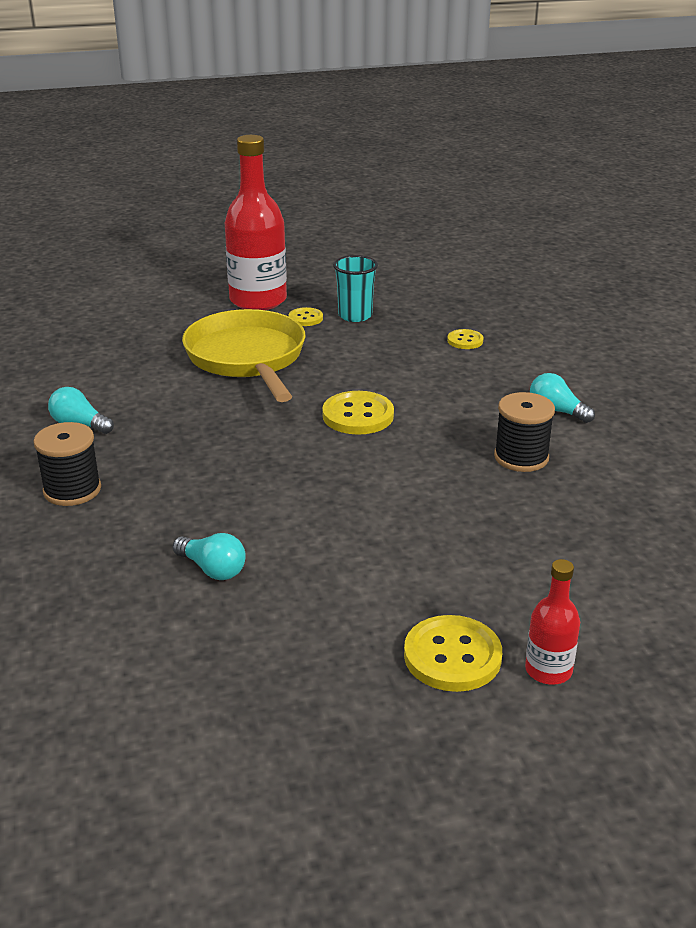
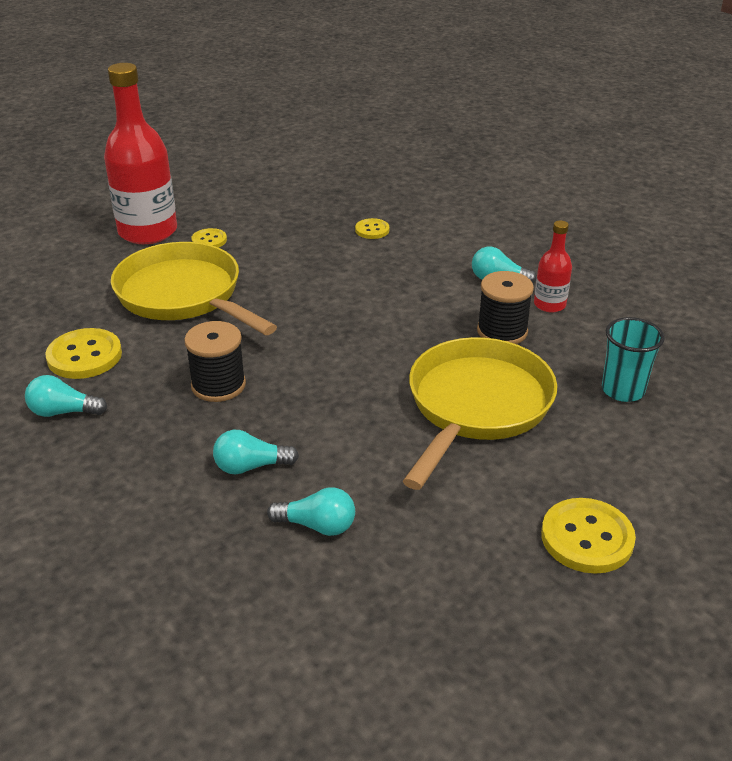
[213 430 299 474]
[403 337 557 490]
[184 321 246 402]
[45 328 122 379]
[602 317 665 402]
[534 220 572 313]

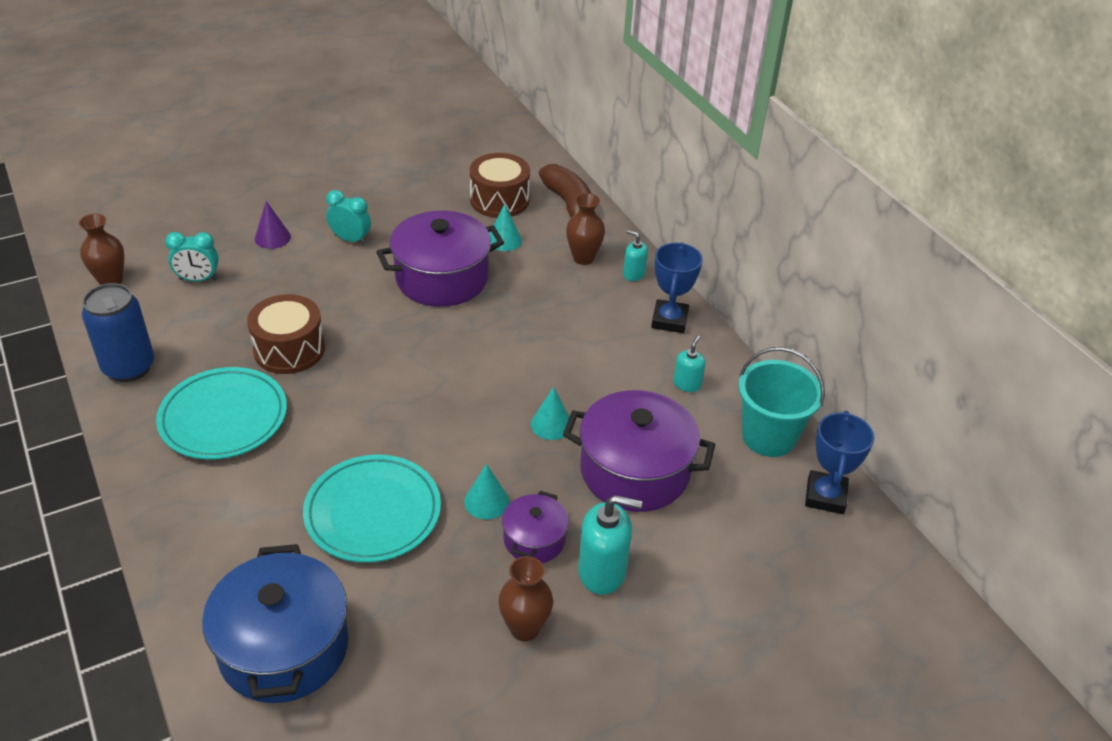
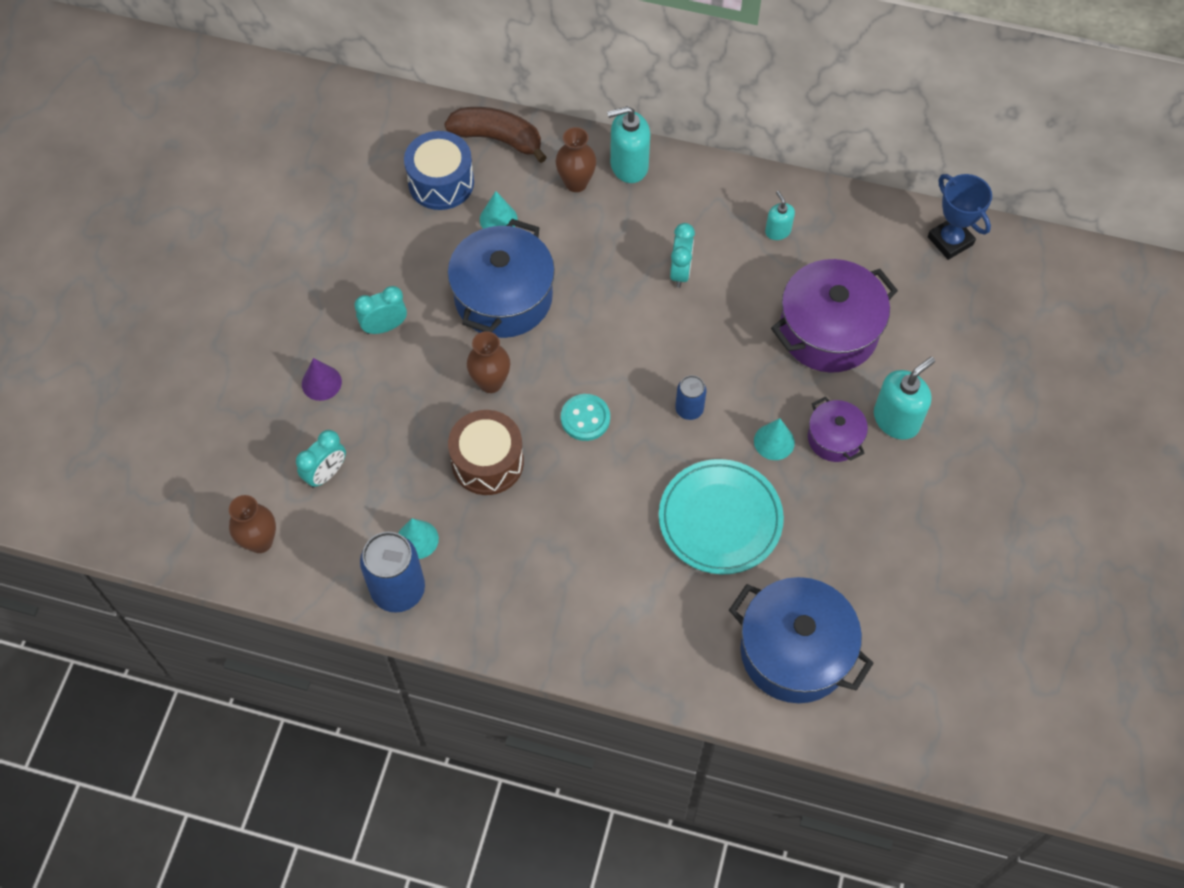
[156 367 287 460] (first image)
[651 242 703 333] (first image)
[739 347 825 457] (first image)
[561 394 610 441]
[670 223 695 288]
[675 375 706 420]
[467 331 510 393]
[398 518 439 559]
[448 219 555 338]
[404 131 474 210]
[607 106 650 183]

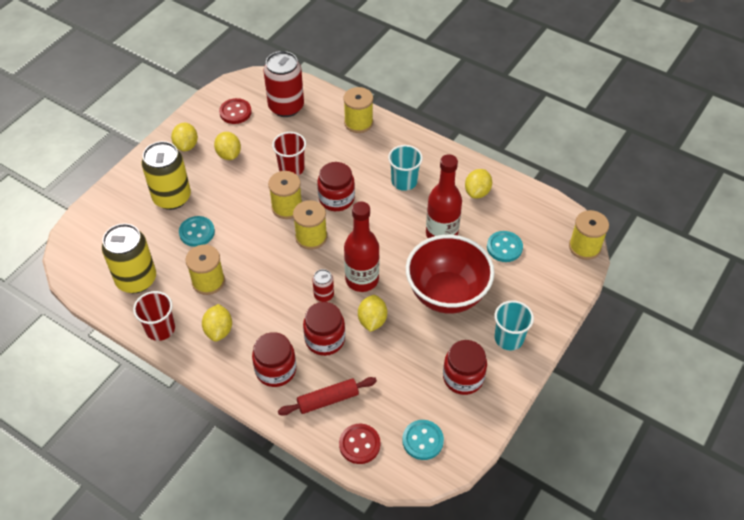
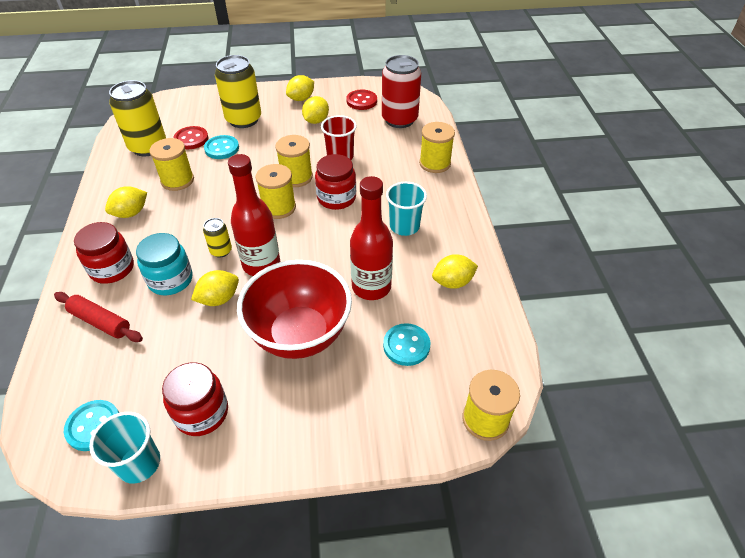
[133 291 175 341] (first image)
[173 126 209 149]
[89 412 160 484]
[136 233 193 295]
[203 218 232 258]

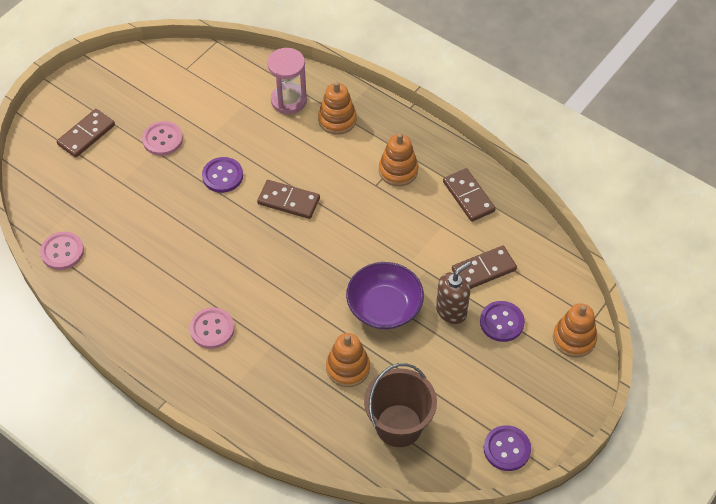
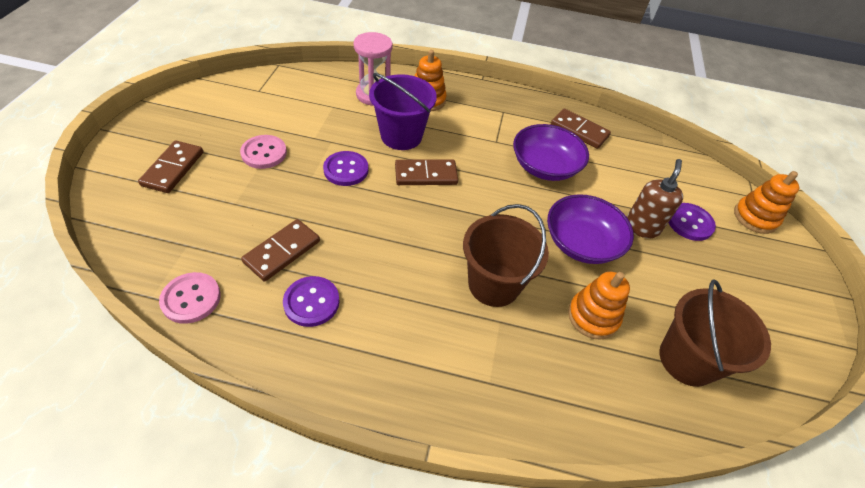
[190 308 234 349] (first image)
[379 133 418 186] (first image)
[369 73 437 150]
[463 204 549 307]
[513 124 589 181]
[241 219 320 282]
[283 276 340 327]

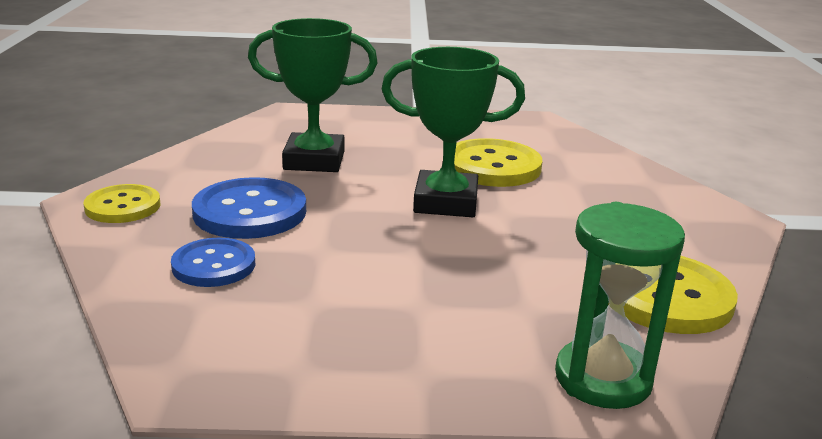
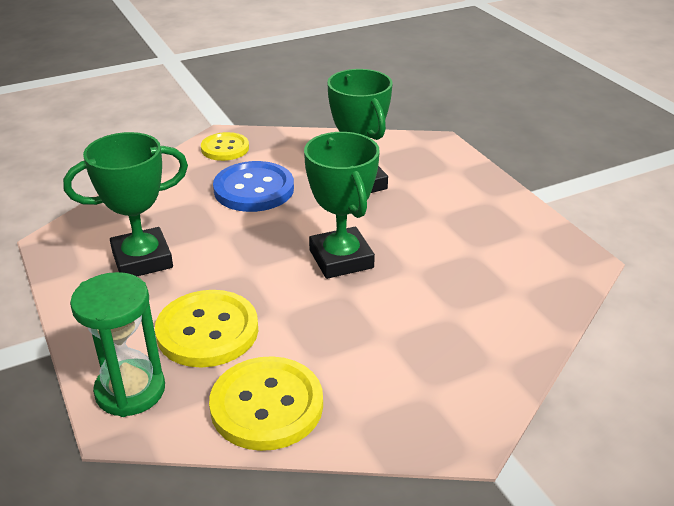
[171 238 255 287] (first image)
[63 132 188 276]
[155 290 258 368]

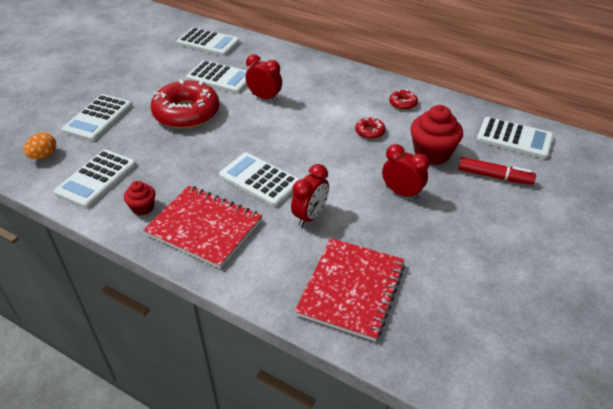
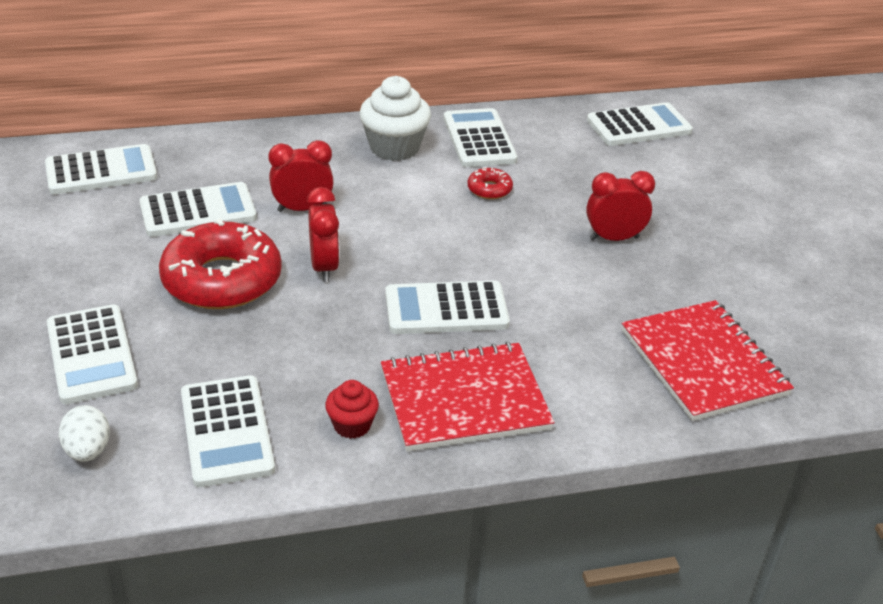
[410 105 463 165] (first image)
[458 157 536 185] (first image)
[360 76 431 161]
[307 187 340 282]
[444 108 517 167]
[59 405 110 462]

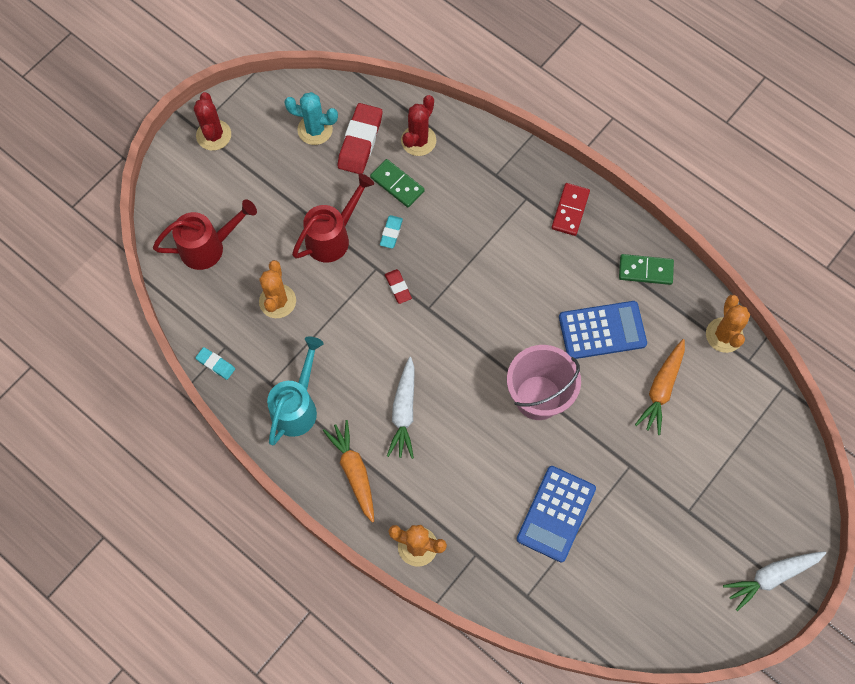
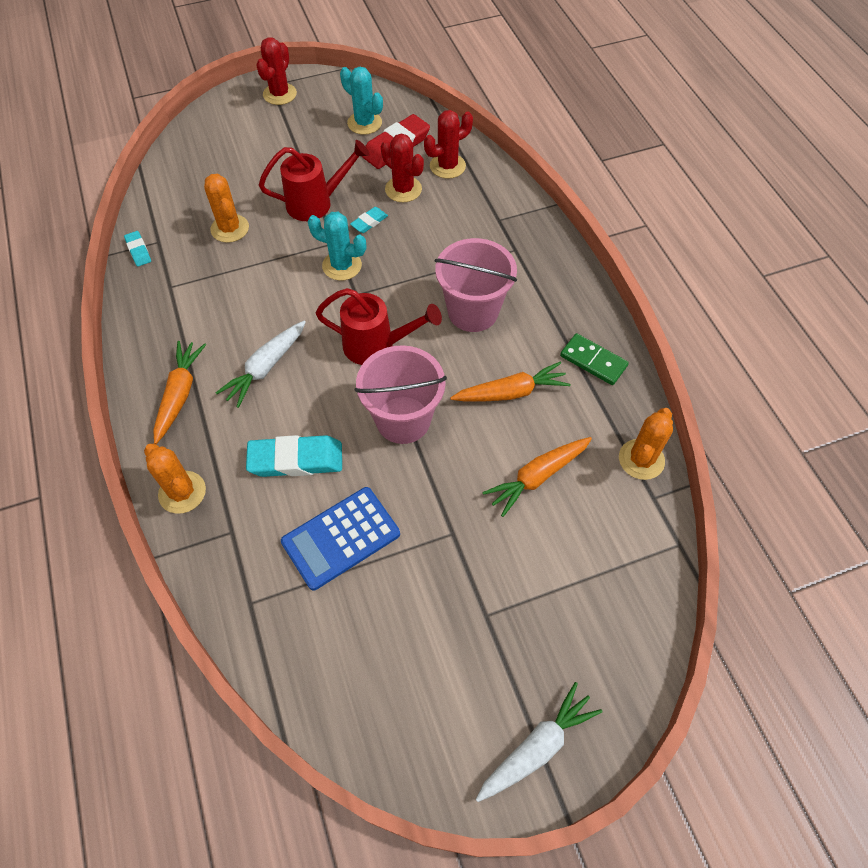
[267 337 324 445] (first image)
[551 183 590 236] (first image)
[246 435 342 477]
[435 238 517 332]
[316 288 442 365]
[381 134 424 202]
[308 212 366 281]
[450 361 571 401]
[204 174 249 243]
[476 682 602 802]

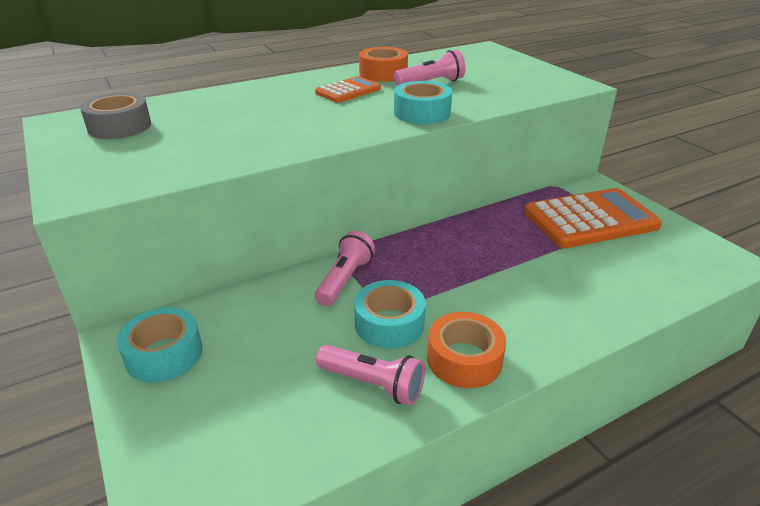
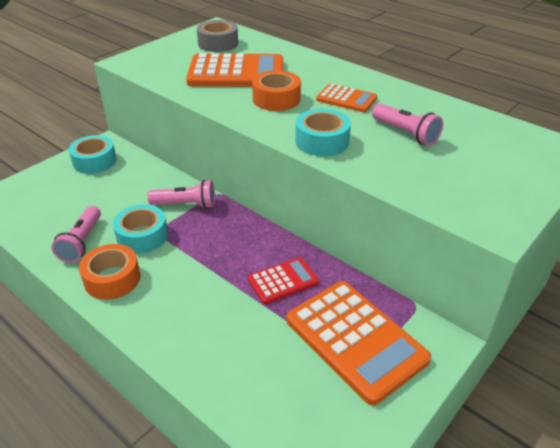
[186 53 283 87]
[248 257 319 304]
[252 70 301 111]

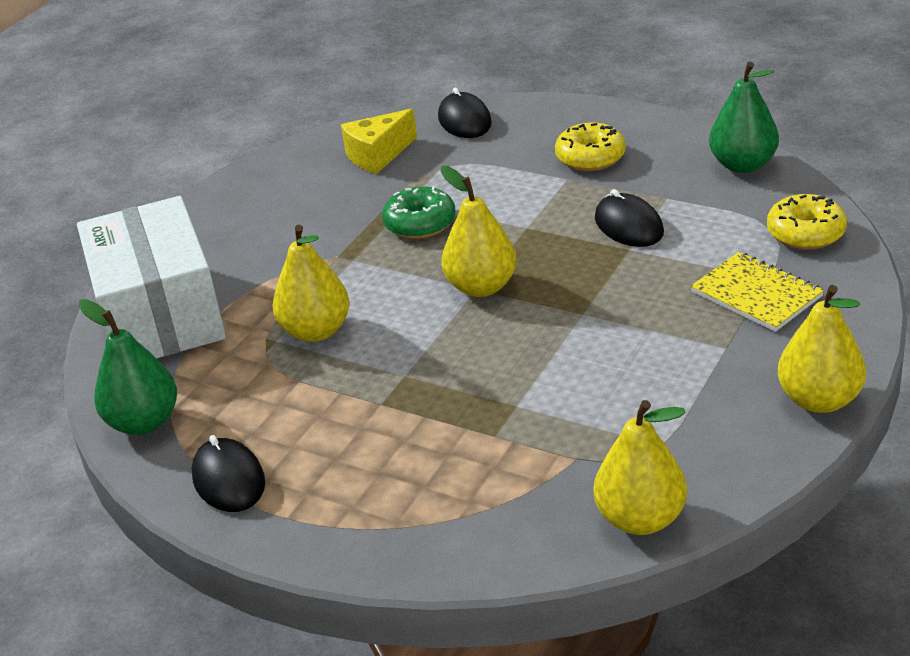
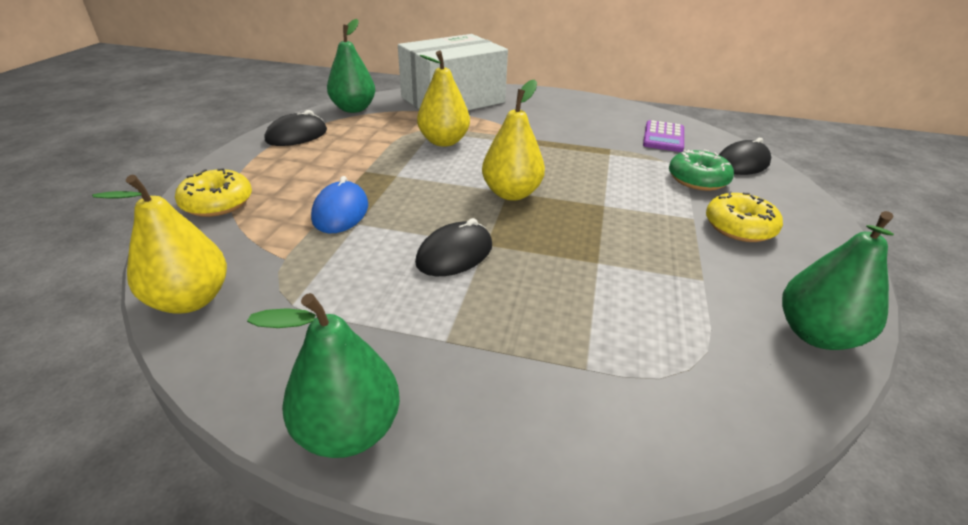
[691 252 824 332] (first image)
[311 176 368 233]
[669 150 734 191]
[415 218 492 276]
[175 168 252 217]
[643 120 684 152]
[247 293 400 458]

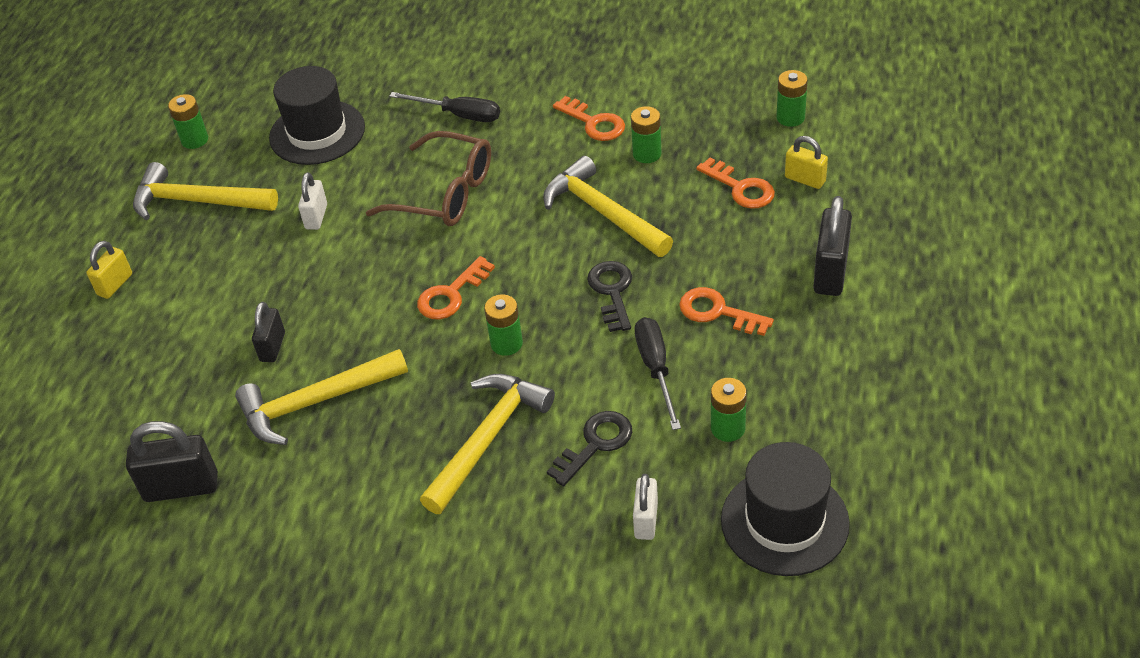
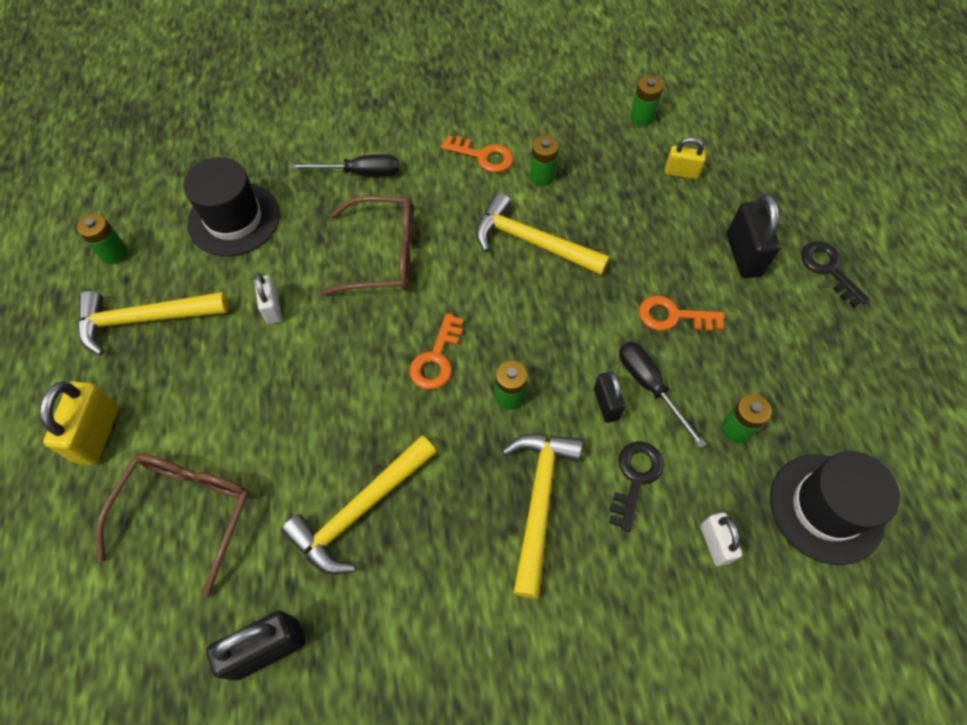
[696 158 775 209] (first image)
[96 453 250 598]
[594 372 626 423]
[801 241 870 308]
[40 381 119 465]

